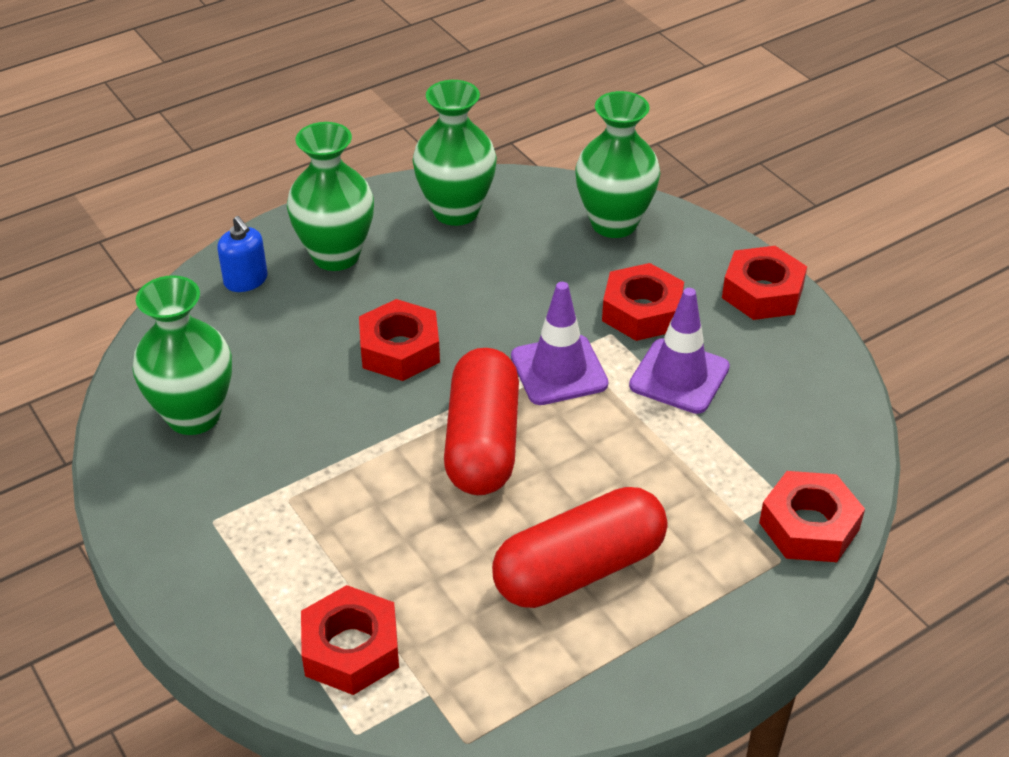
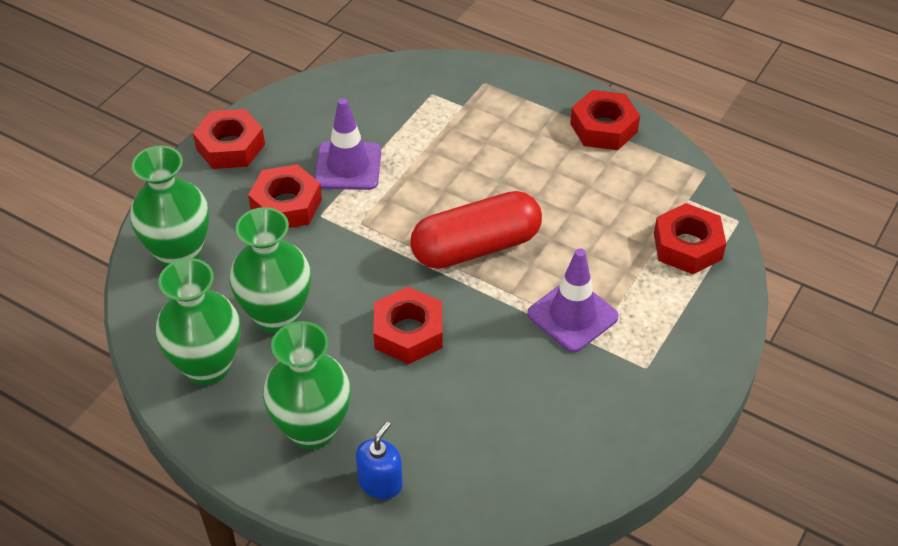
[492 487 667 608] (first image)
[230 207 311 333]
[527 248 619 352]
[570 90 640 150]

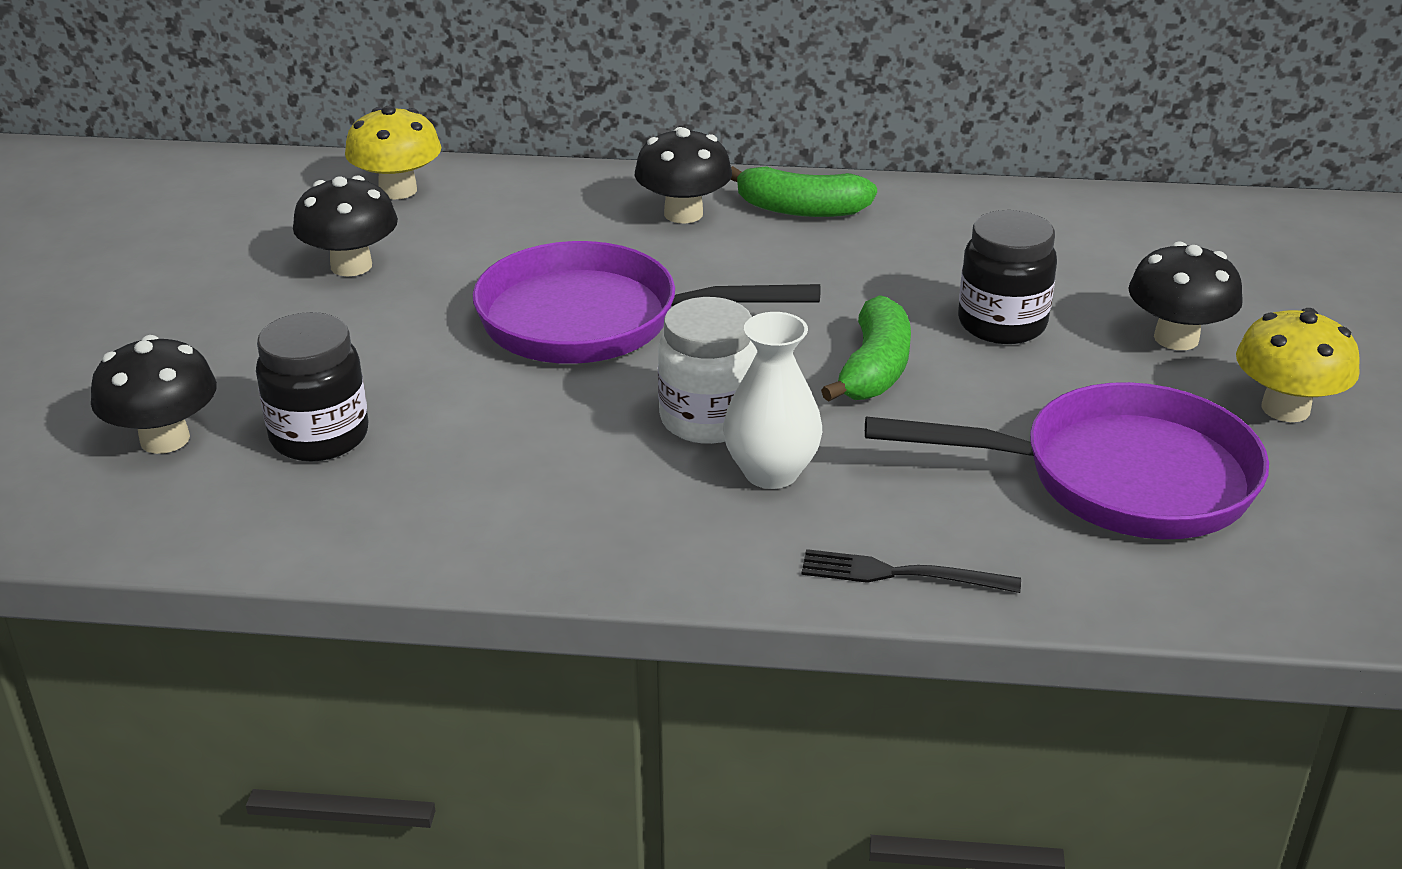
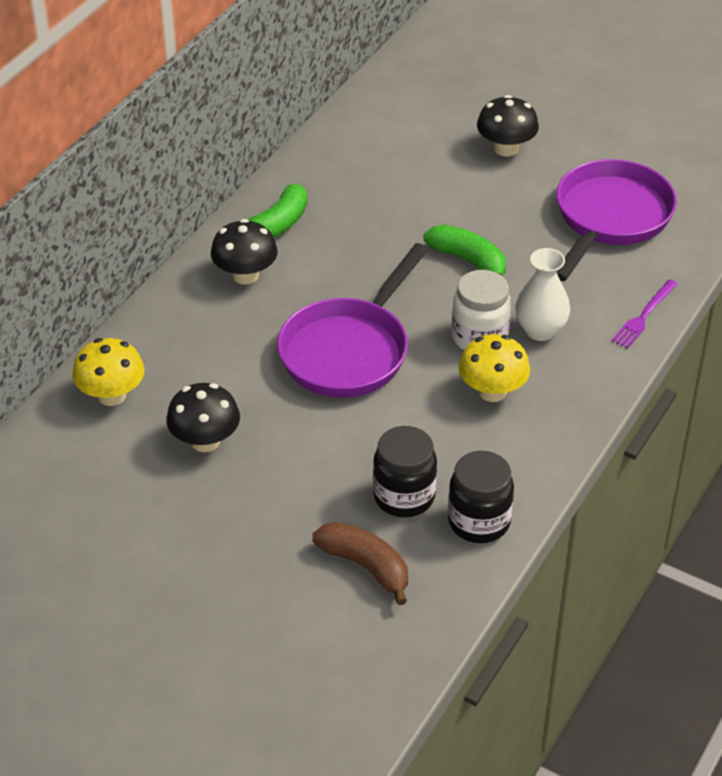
[448 451 514 543]
[458 334 530 402]
[312 522 408 605]
[611 279 678 348]

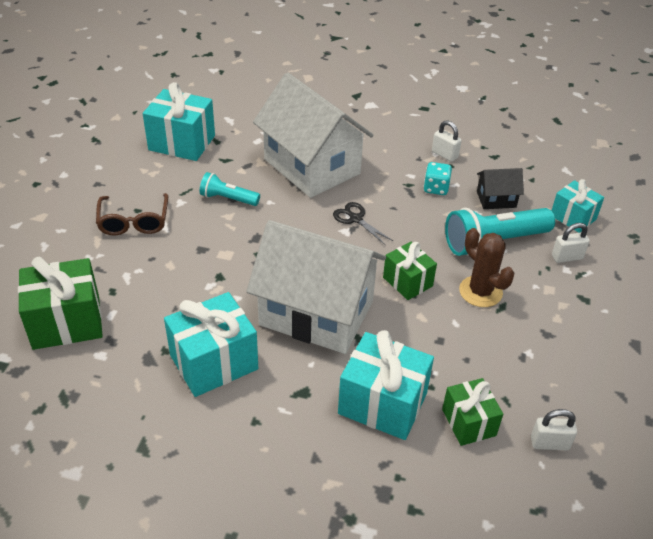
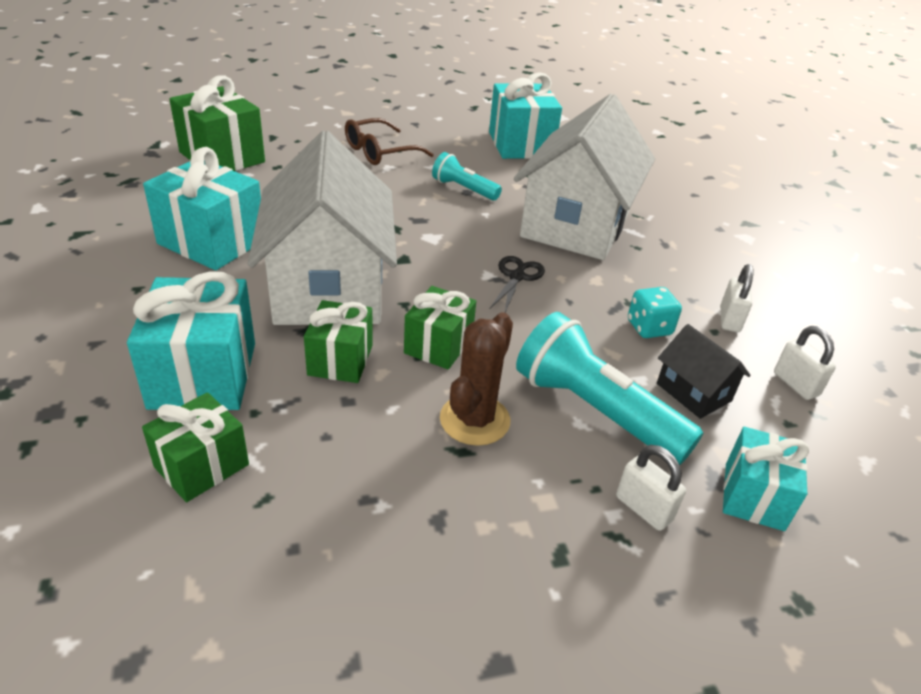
[304 300 373 383]
[774 326 836 400]
[432 152 502 200]

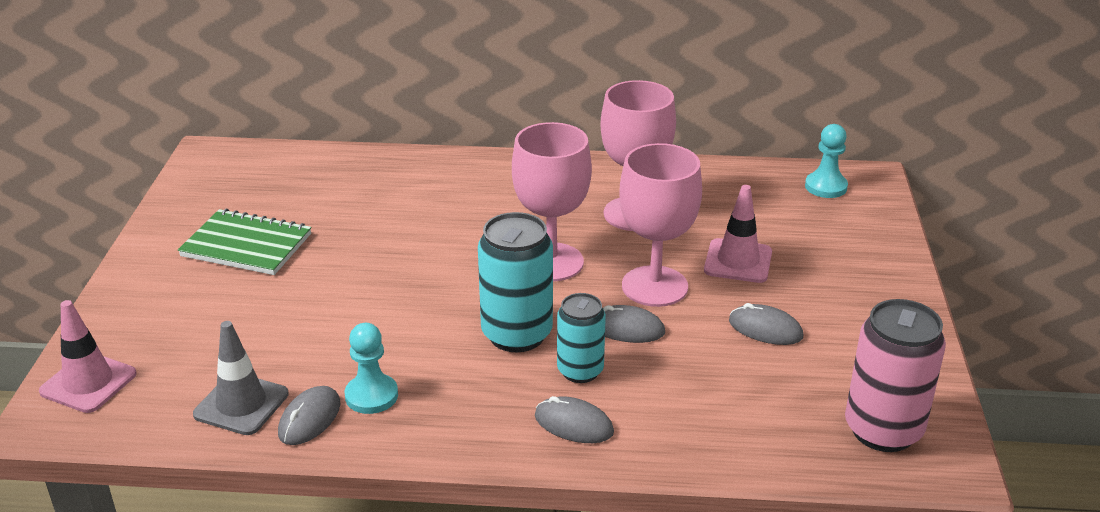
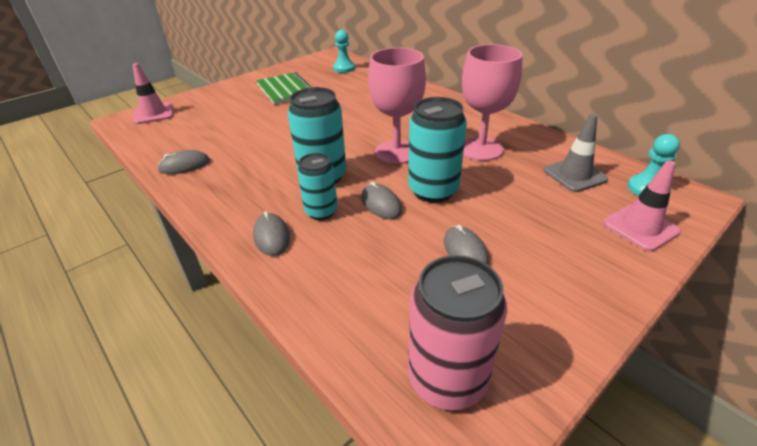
[544 114 608 192]
[333 30 355 73]
[603 160 681 251]
[408 97 467 203]

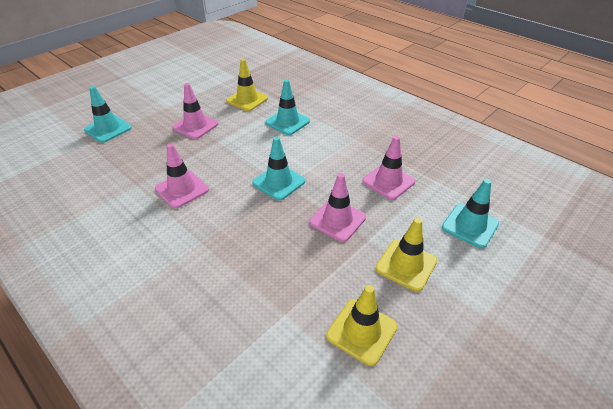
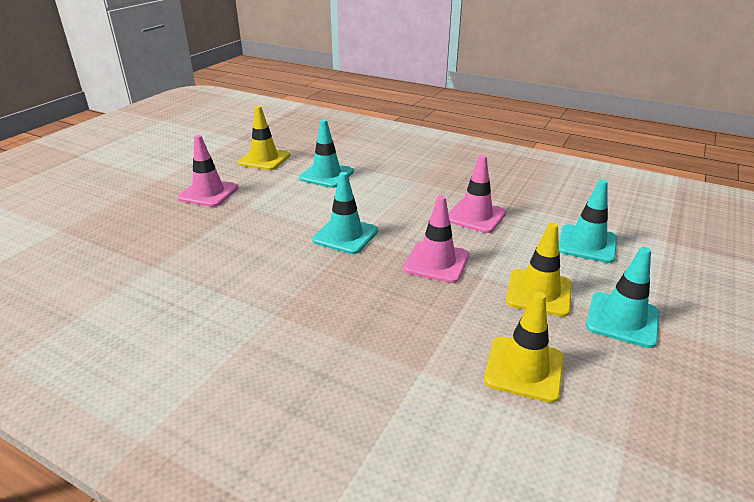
[155 143 209 208] (first image)
[586 247 660 348]

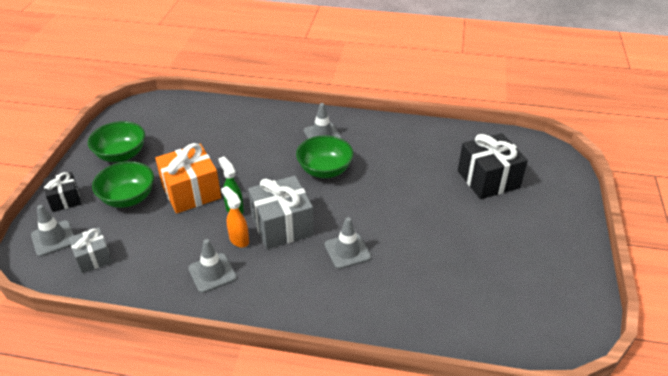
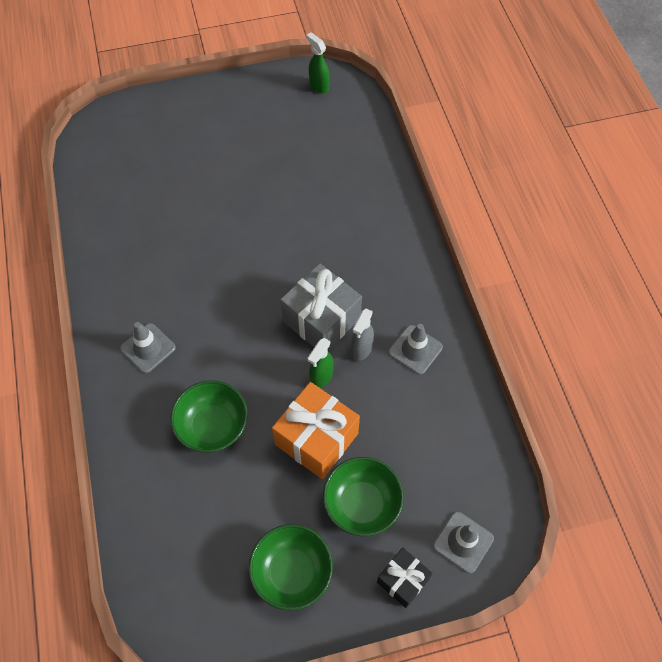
[69 227 112 273] (first image)
[325 217 371 269] (first image)
[458 133 528 199] (first image)
[306 32 329 93]
[170 380 248 453]
[351 309 374 361]

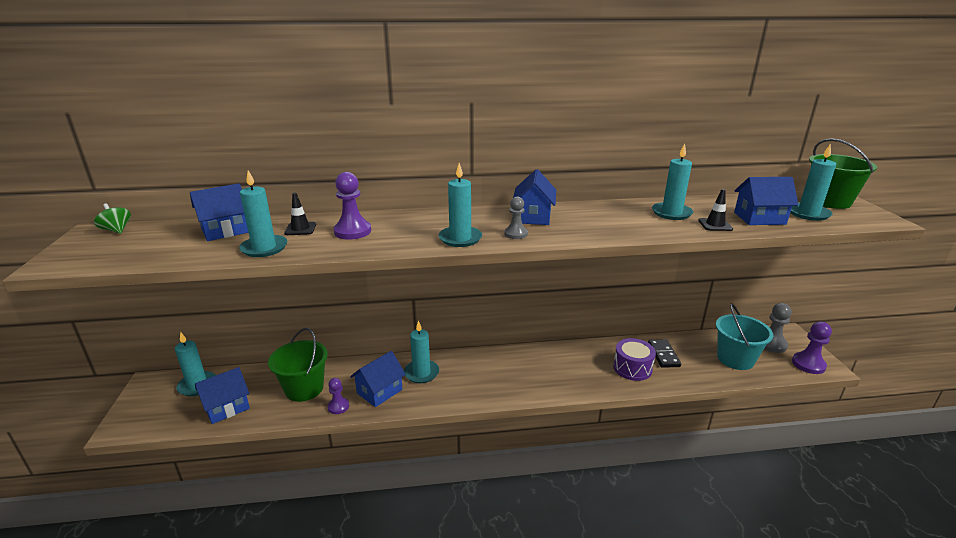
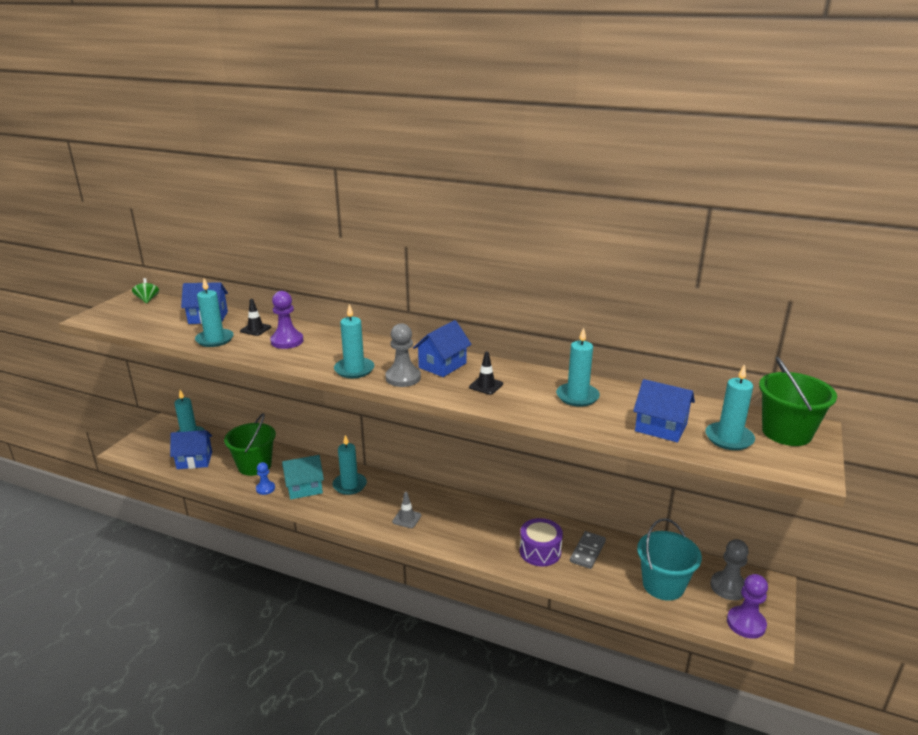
[392 492 421 528]
[469 351 503 395]
[256 462 275 495]
[282 455 324 499]
[570 531 606 569]
[385 323 421 387]

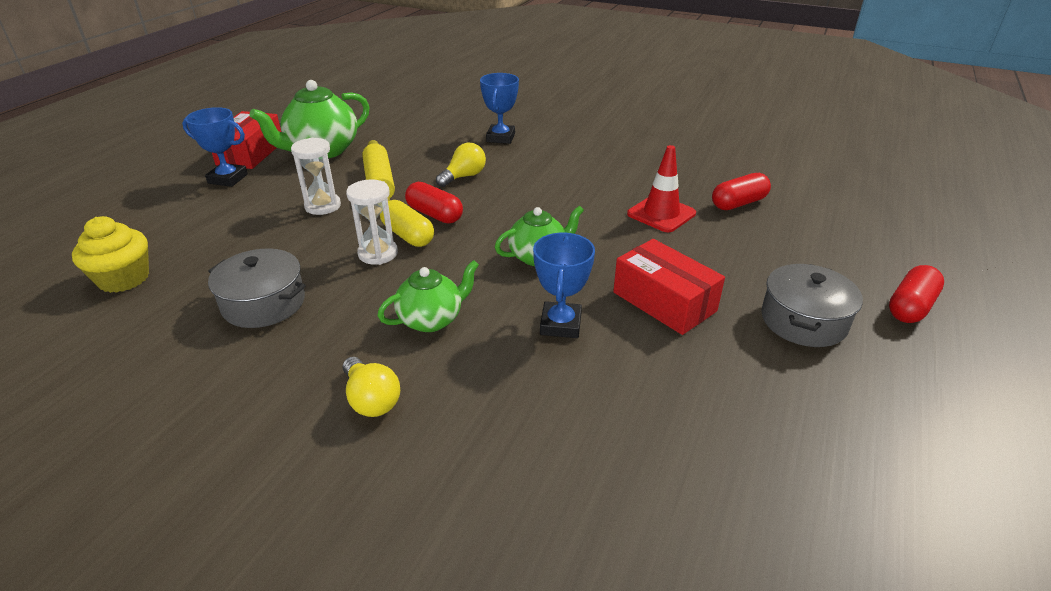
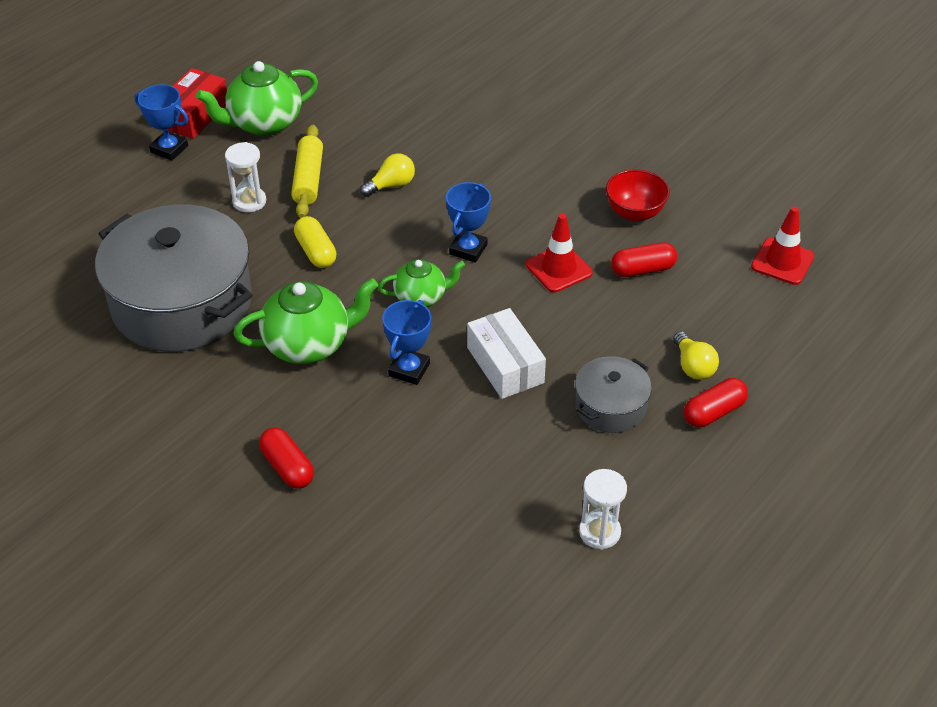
[72 216 149 293] (first image)
[606 169 670 222]
[751 206 814 285]
[673 332 719 380]
[579 469 627 550]
[259 427 314 489]
[446 182 491 263]
[467 308 546 399]
[95 204 252 352]
[234 278 378 364]

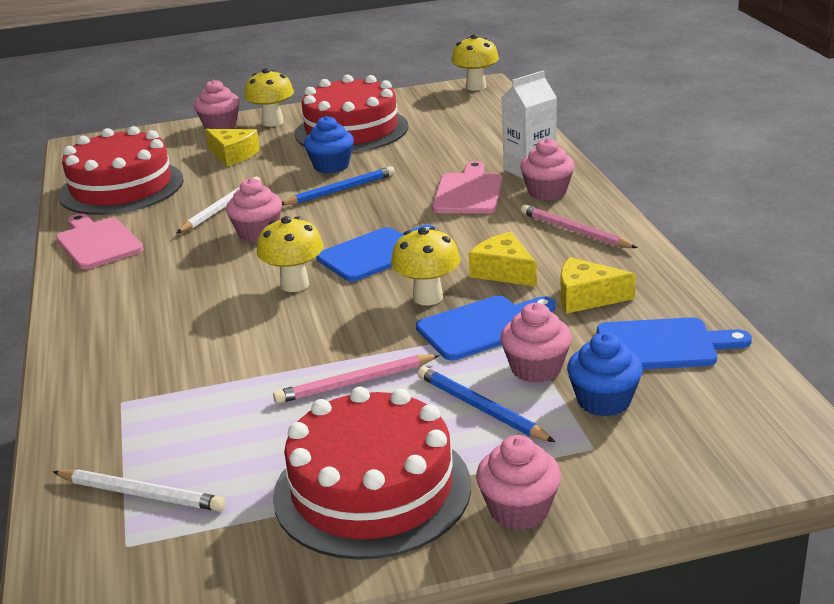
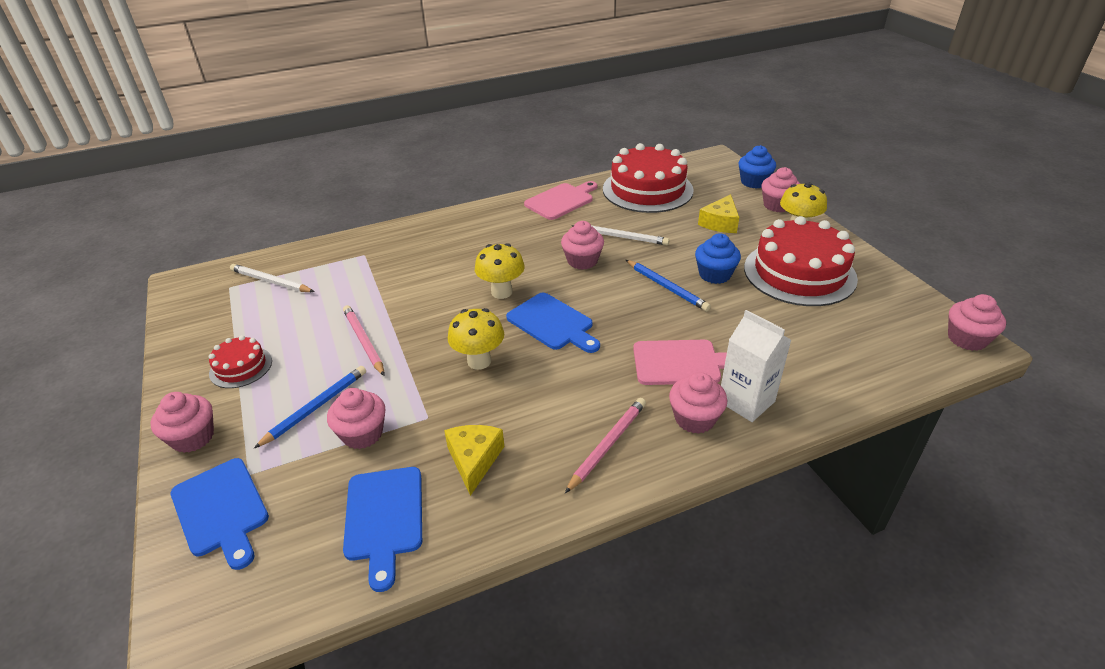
[469 232 537 287] (first image)
[171 458 269 570]
[739 145 776 189]
[948 294 1006 351]
[230 264 314 292]
[209 335 272 388]

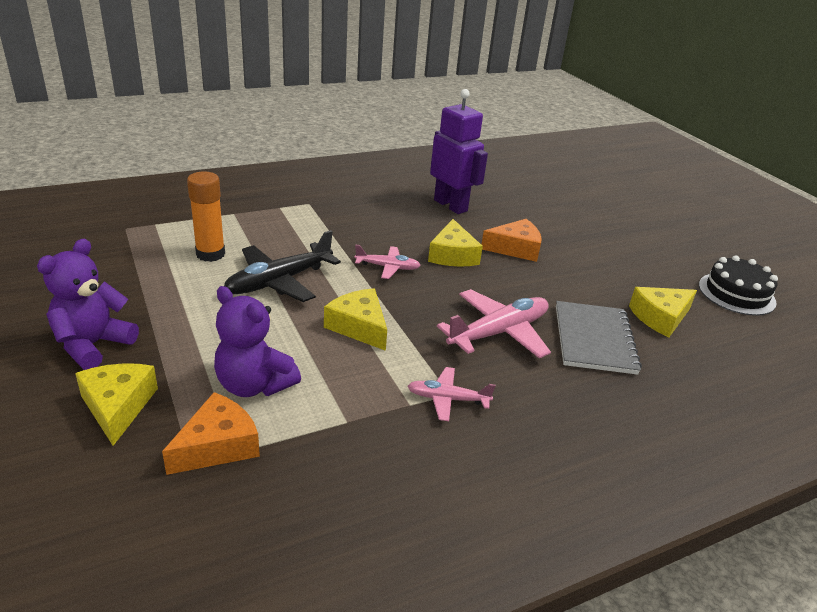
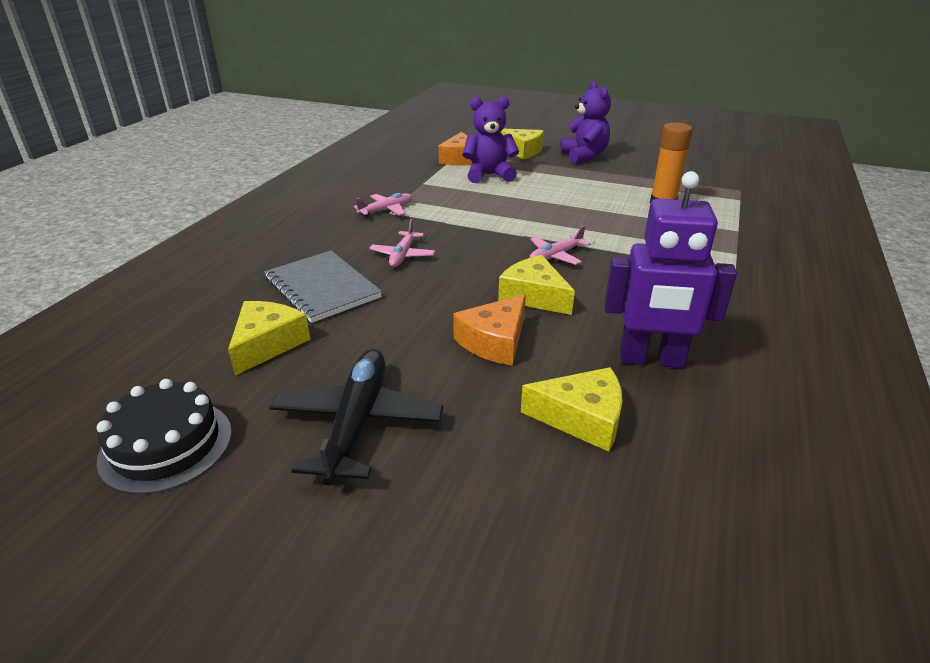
[269 349 444 485]
[521 367 623 452]
[369 219 435 267]

